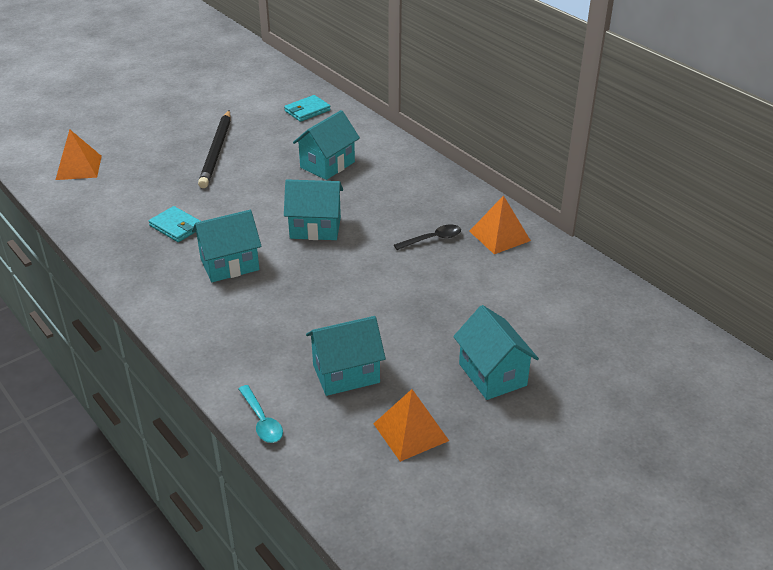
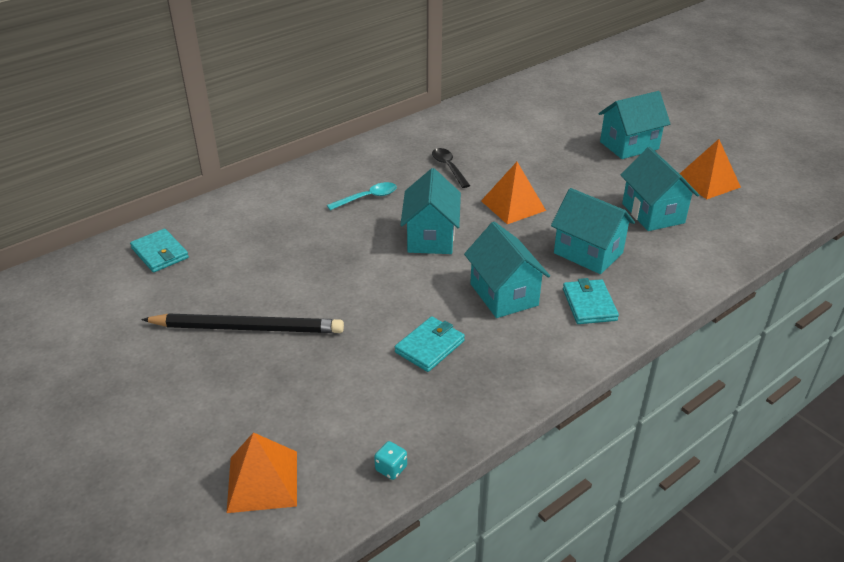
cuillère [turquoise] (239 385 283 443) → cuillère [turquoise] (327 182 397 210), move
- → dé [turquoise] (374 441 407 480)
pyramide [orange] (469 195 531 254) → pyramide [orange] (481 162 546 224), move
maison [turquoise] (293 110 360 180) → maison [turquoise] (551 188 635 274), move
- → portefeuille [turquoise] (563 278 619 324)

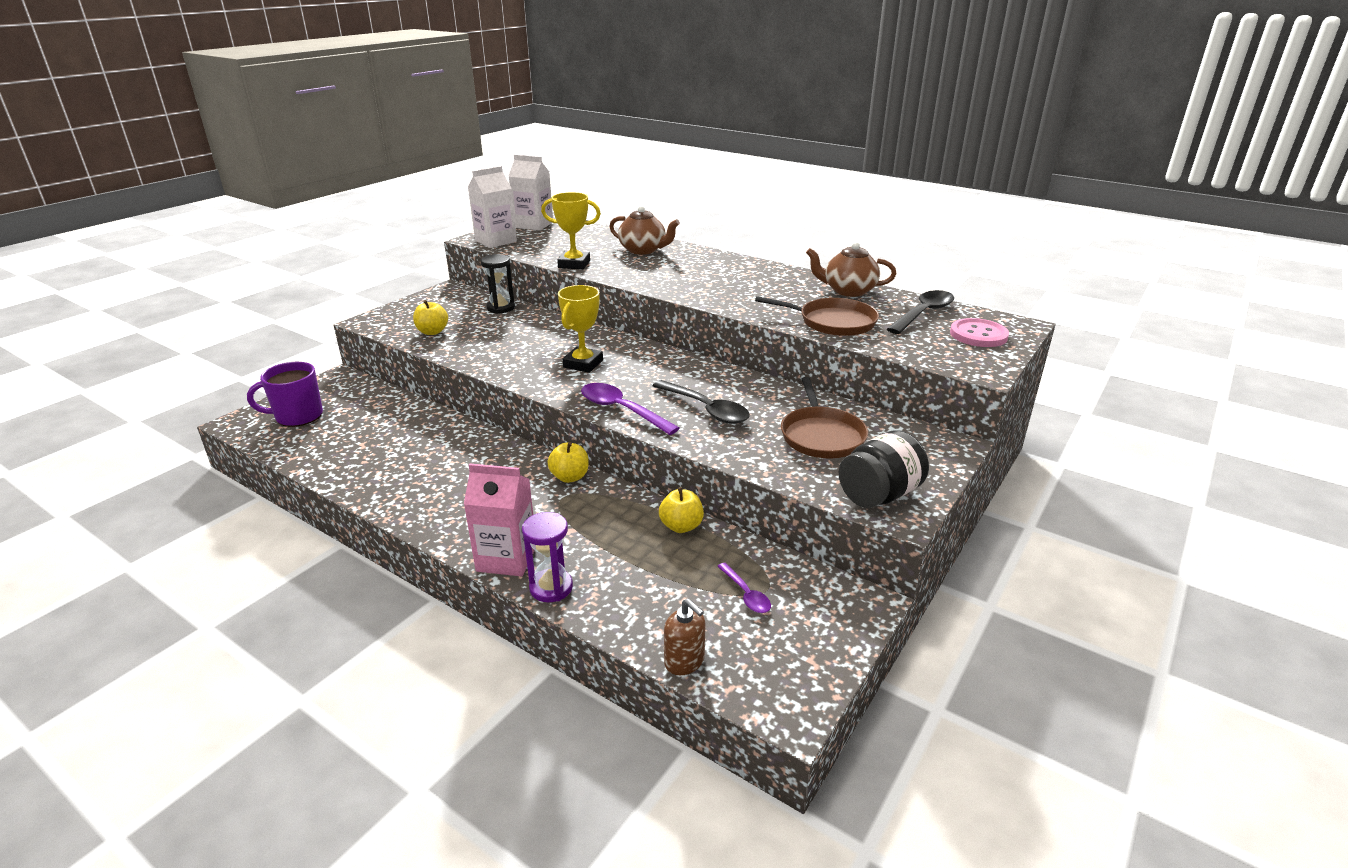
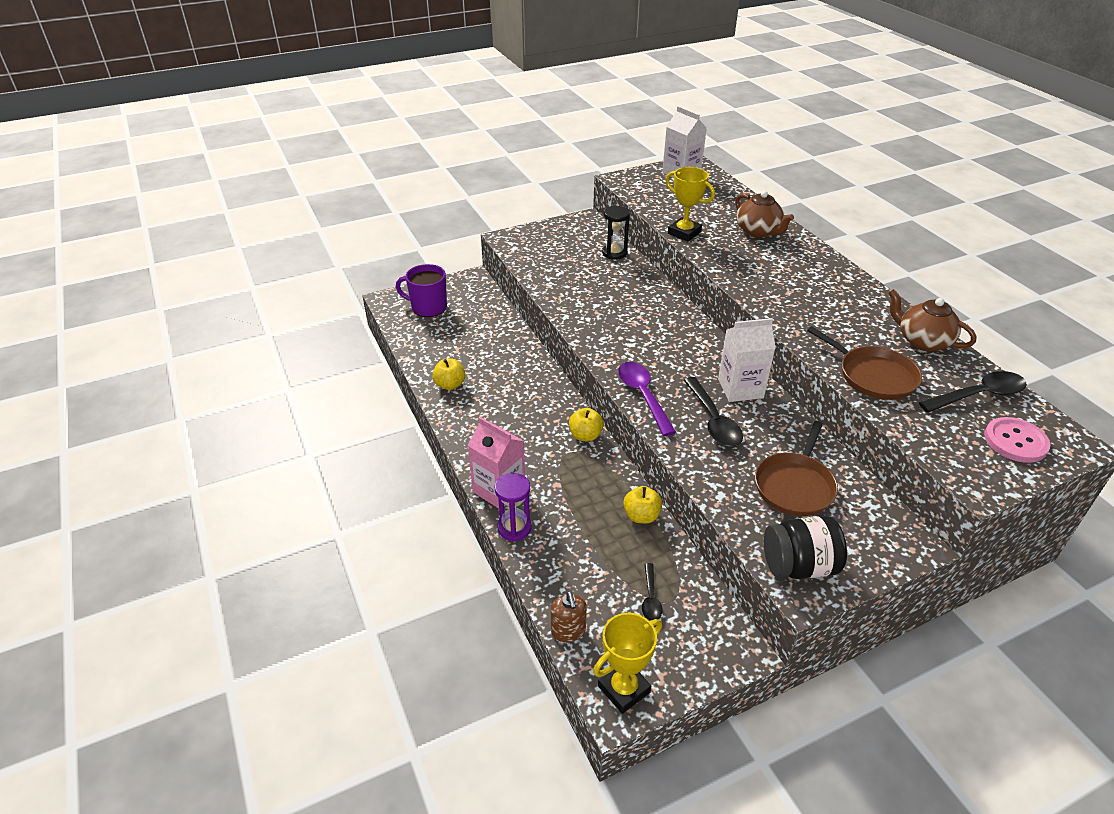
pomme [jaune] (413 300 448 335) → pomme [jaune] (433 358 465 390), move
trophée [jaune] (558 285 603 373) → trophée [jaune] (593 613 662 714), move
cuillère [violet] (717 563 771 613) → cuillère [noir] (642 563 663 621)
brique de lait [blanc] (468 166 517 248) → brique de lait [blanc] (718 318 776 402), move

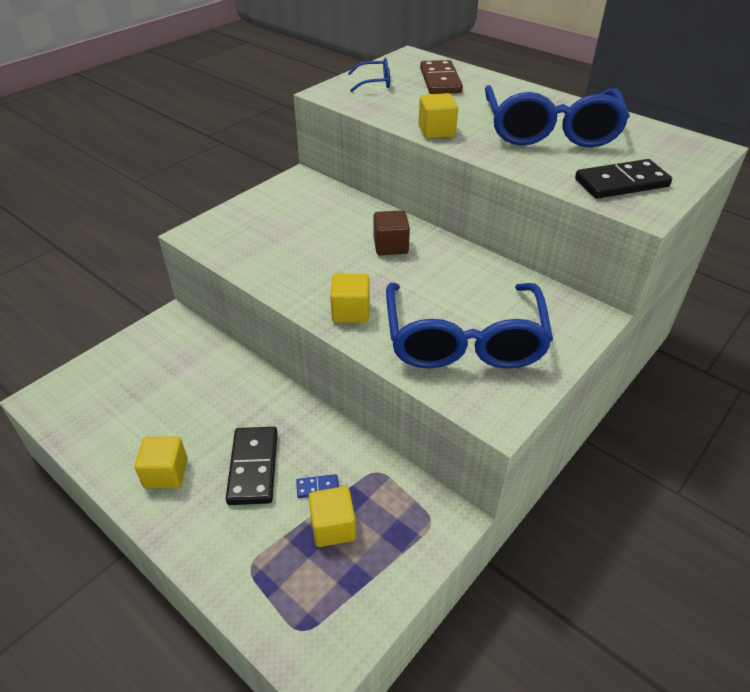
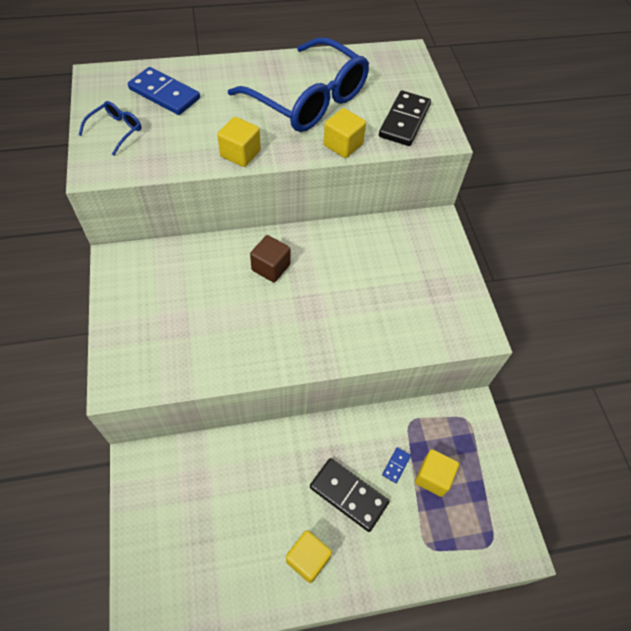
domino [marron] (420 60 463 94) → domino [bleu] (128 67 200 115)
cube [jaune] (330 273 370 323) → cube [jaune] (323 108 366 158), move
lunettes [bleu] (386 283 553 369) → -

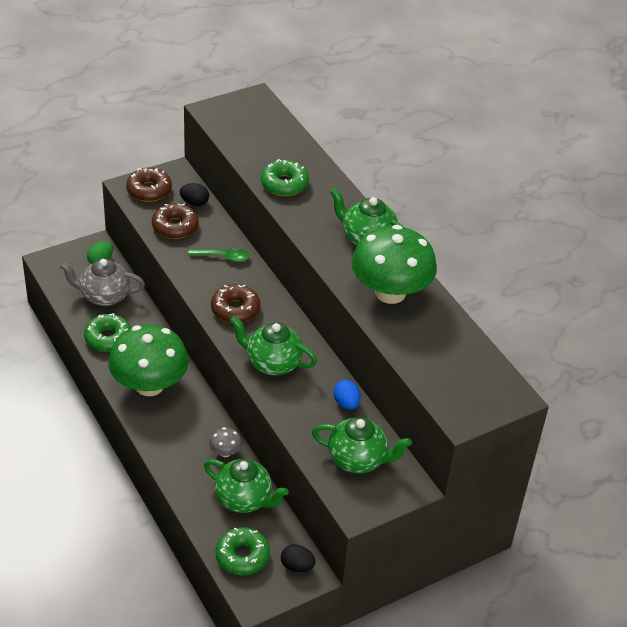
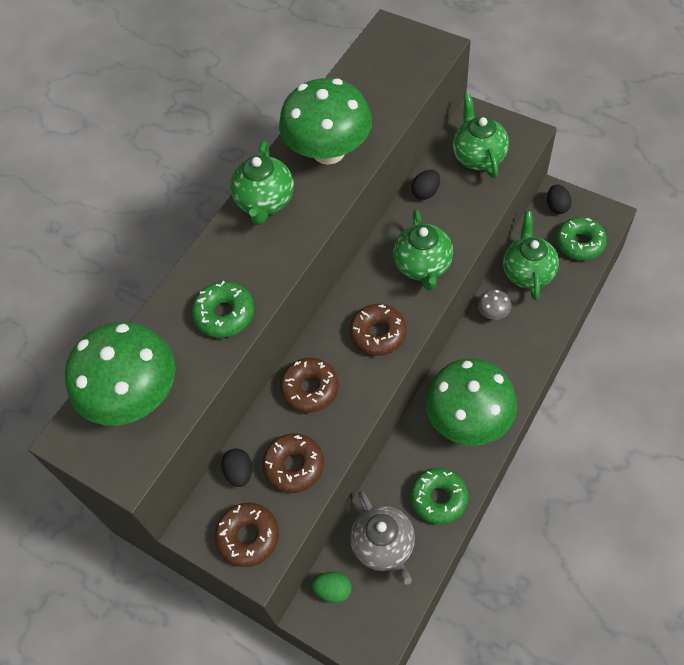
- → champignon [vert] (65 322 176 425)
cuillère [vert] (188 248 250 262) → beignet [marron] (280 358 339 413)
œuf [bleu] (333 380 360 410) → œuf [noir] (411 170 440 200)

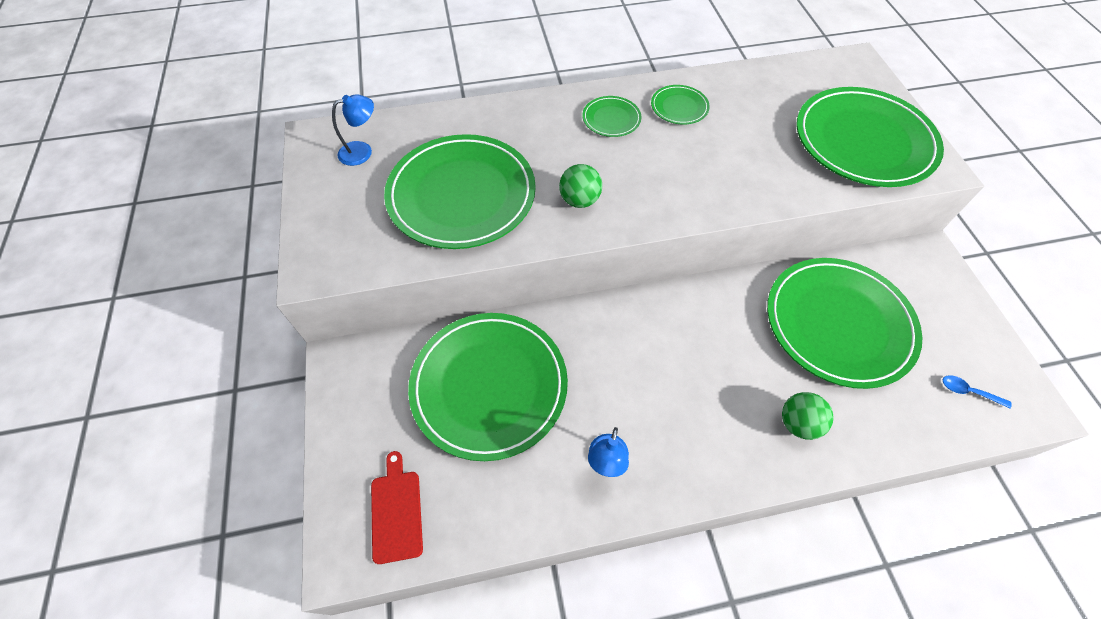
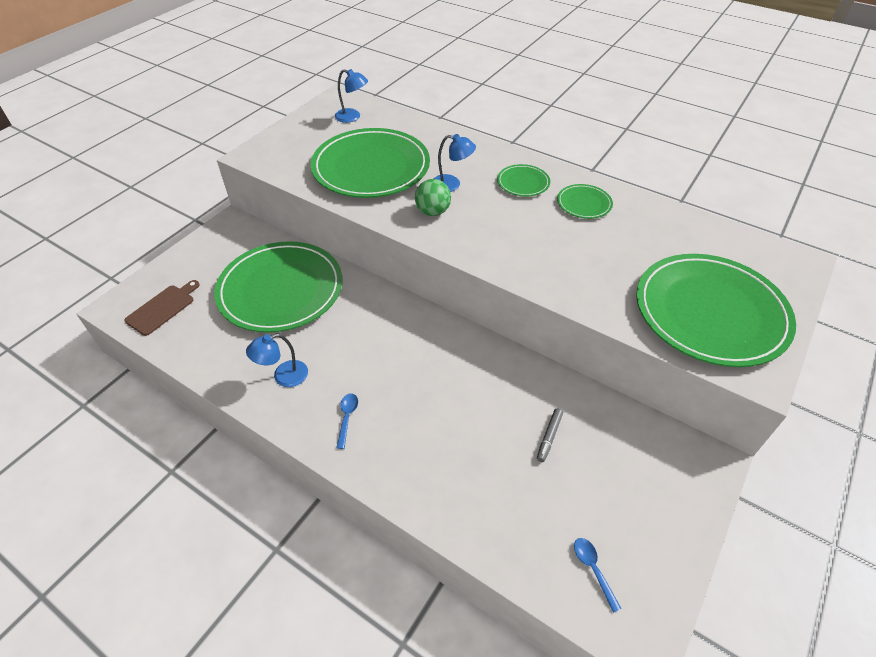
planche à découper [rouge] (371 451 423 564) → planche à découper [marron] (125 280 200 336)
- → cuillère [bleu] (336 393 358 449)
- → lampe [bleu] (434 134 476 192)
assiette [vert] (767 258 922 389) → feutre [gris] (537 409 563 462)
balle [vert] (782 392 834 440) → -

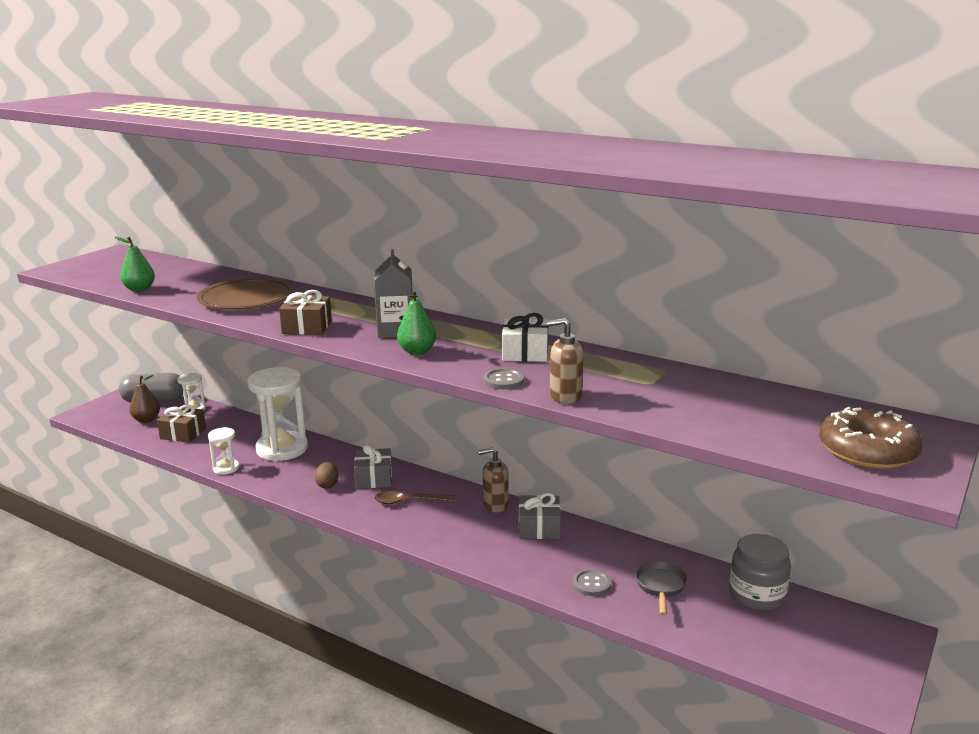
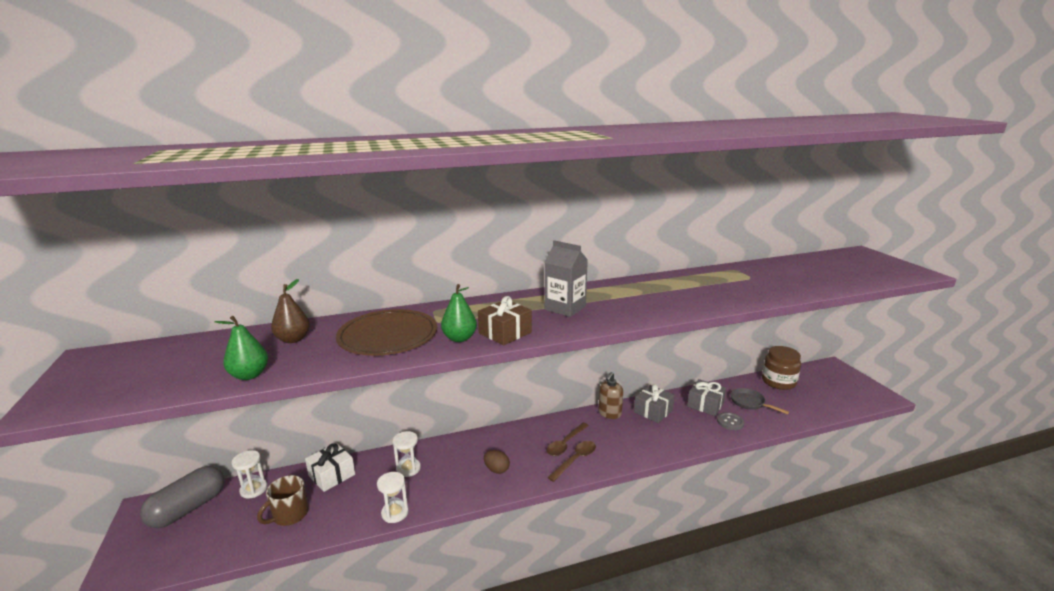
cadeau [marron] (157 405 206 443) → tasse [marron] (257 475 308 526)
poire [marron] (129 375 160 423) → poire [marron] (271 279 310 343), move
cadeau [blanc] (502 313 548 362) → cadeau [blanc] (305 443 355 492), move
sablier [blanc] (247 367 308 461) → sablier [blanc] (392 431 421 477), x0.48
poire [vert] (397 290 436 355) → poire [vert] (441 284 477 342), move
- → cuillère [marron] (547 441 596 482)
cadeau [gris] (354 445 392 489) → cadeau [gris] (687 379 726 416), move
bocal [gris] (729 534 791 611) → bocal [marron] (762 346 801 390)
bouton [gris] (484 368 524 389) → -
distributeur de savon [marron] (546 318 584 404) → -
beignet [marron] (819 407 922 469) → -

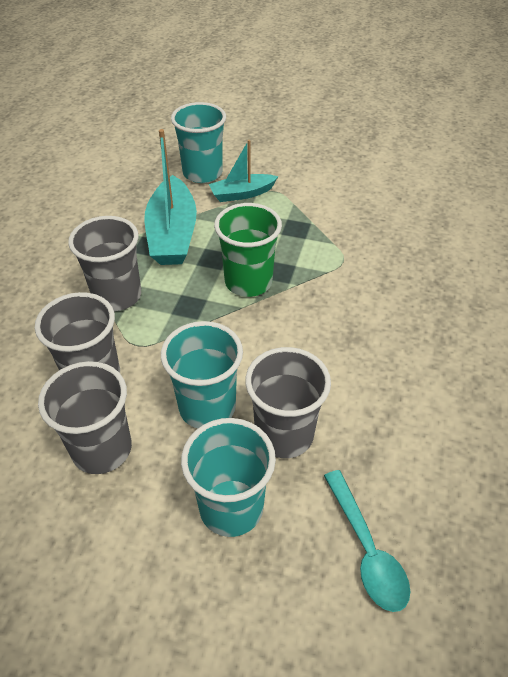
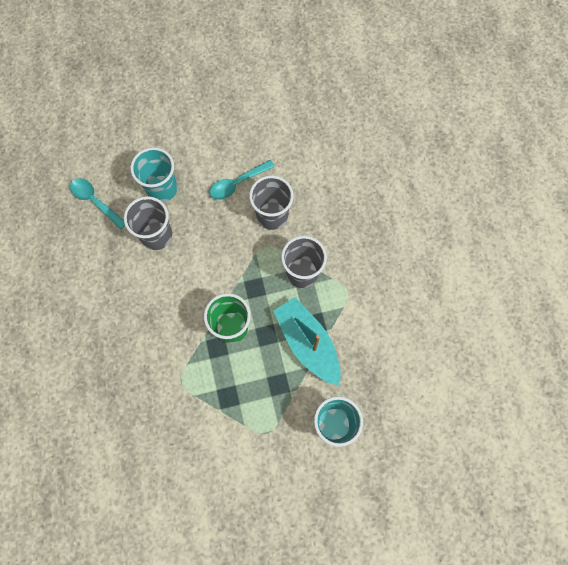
gobelet [gris] (38 361 132 474) → cuillère [turquoise] (210 160 275 200)
gobelet [turquoise] (161 321 243 428) → -
bateau [turquoise] (209 140 278 202) → -

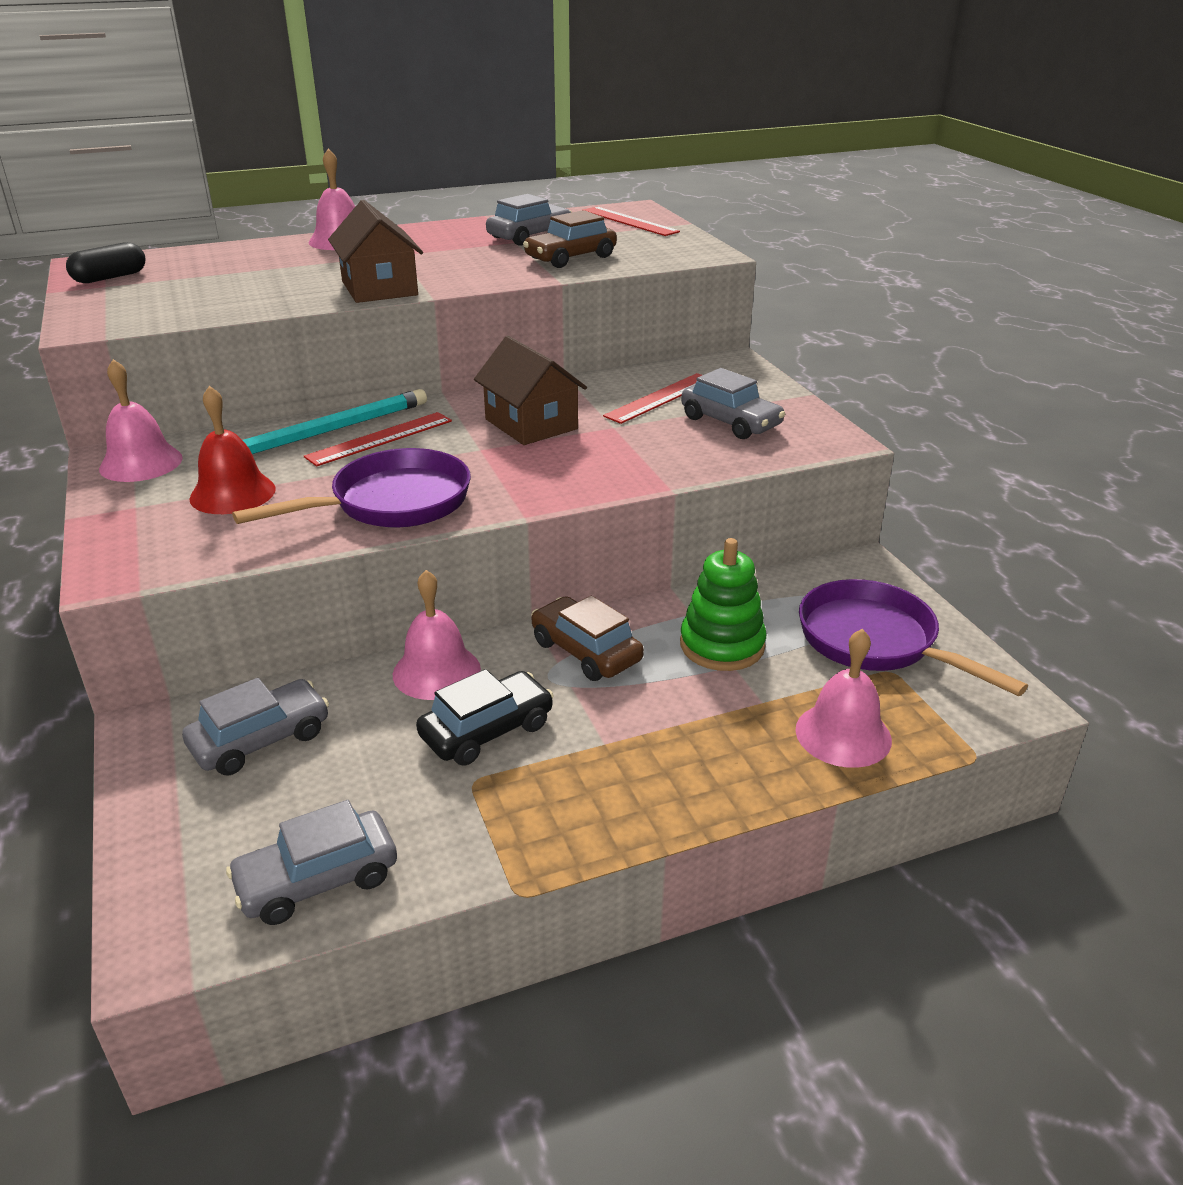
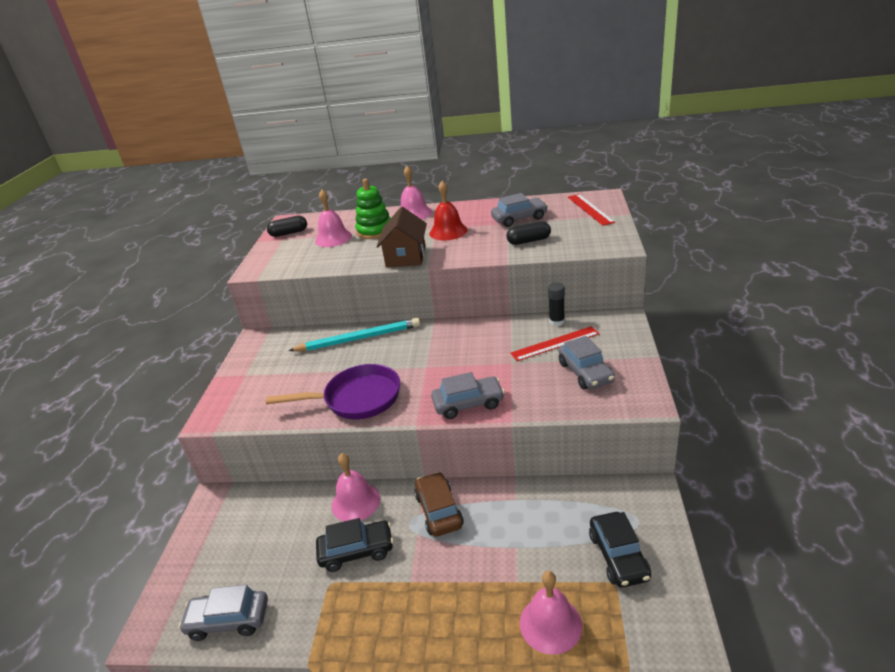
cloche [rose] (99 359 183 482) → cloche [rose] (315 189 352 247), move
jouet à empiler [vert] (680 538 766 671) → jouet à empiler [vert] (355 179 391 239), move
cloche [rouge] (189 386 276 514) → cloche [rouge] (429 181 468 240), move
voiture [gris] (182 678 329 776) → voiture [gris] (431 372 505 419), move
voiture [marron] (523 210 617 268) → gélule [noir] (506 221 551 245)
- → bâton de colle [noir] (548 283 565 326)
poêle [violet] (799 579 1028 696) → voiture [noir] (589 512 651 587)
règle [rouge] (304 412 452 467) → -
maison [marron] (474 336 587 445) → -

